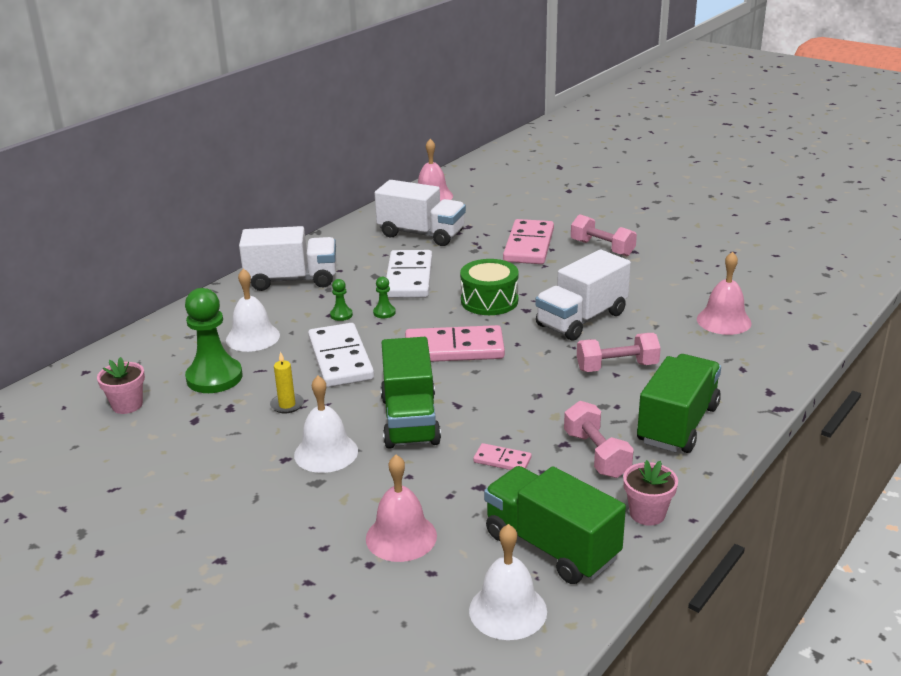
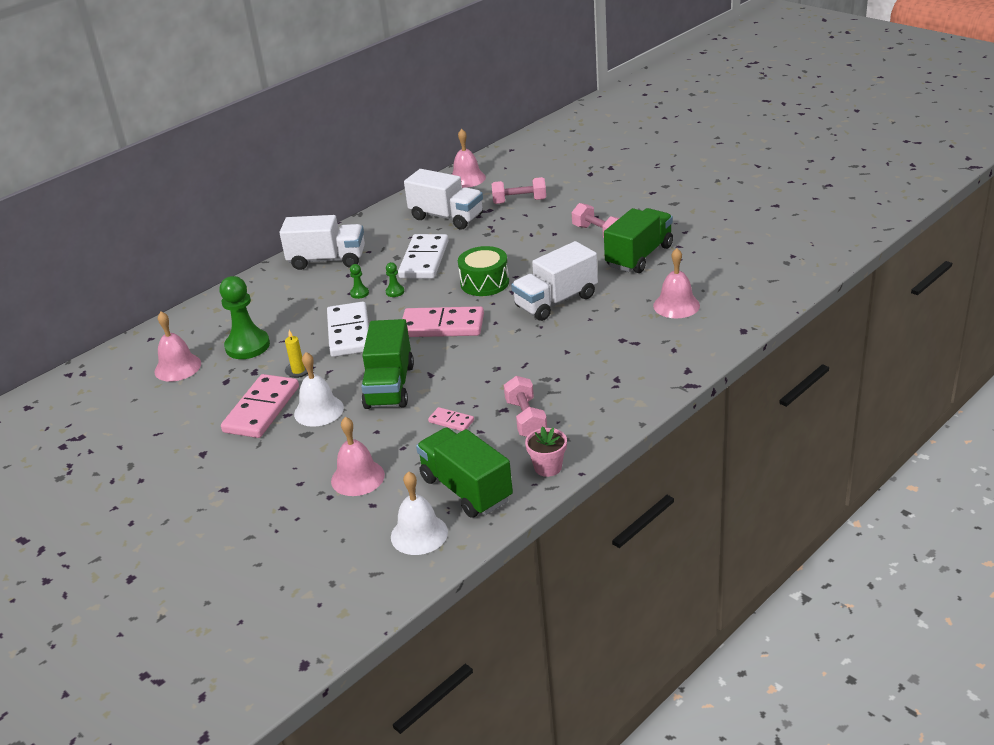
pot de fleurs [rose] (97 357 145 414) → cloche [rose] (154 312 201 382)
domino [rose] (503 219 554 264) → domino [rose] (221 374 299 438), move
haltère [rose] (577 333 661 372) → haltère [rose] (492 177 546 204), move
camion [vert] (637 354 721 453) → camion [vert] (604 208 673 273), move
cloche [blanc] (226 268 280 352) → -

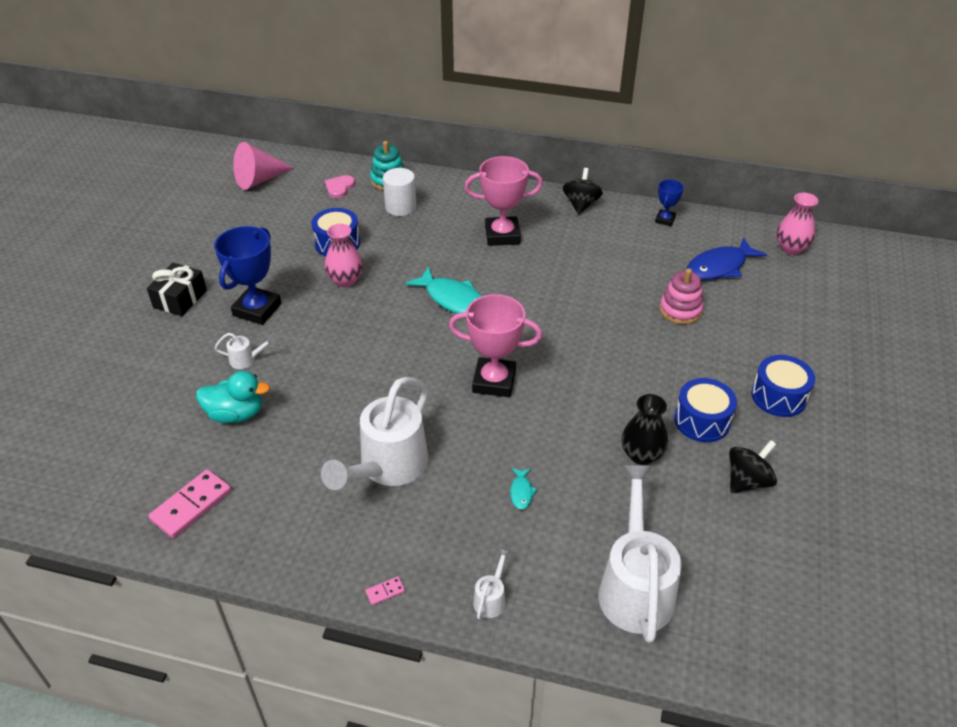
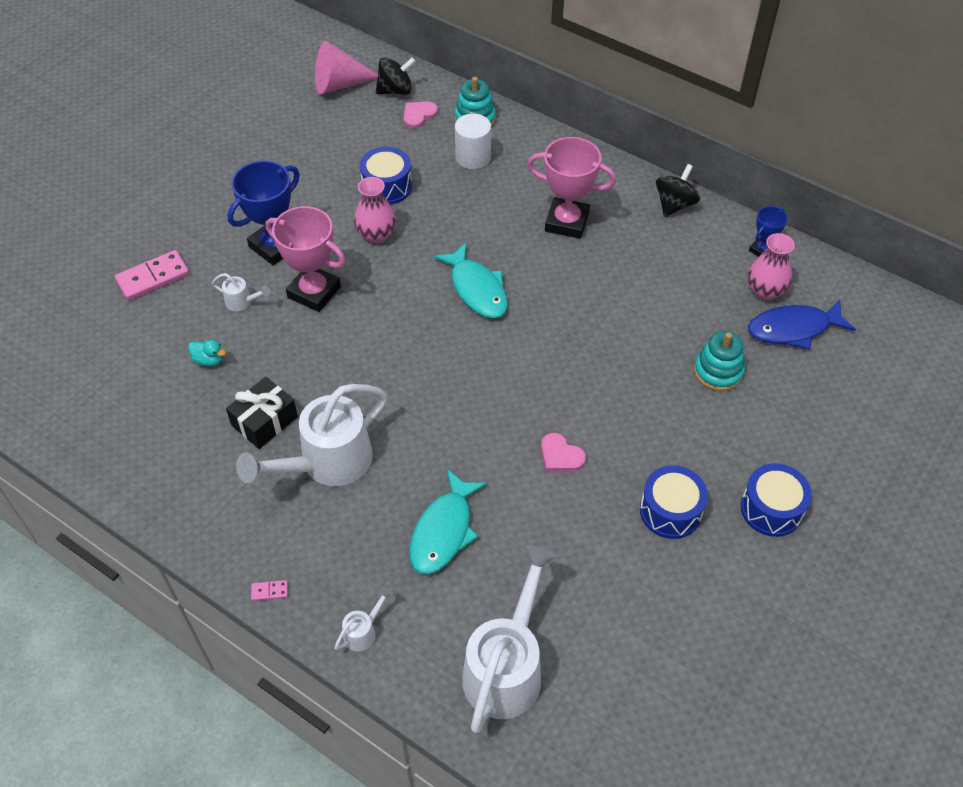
domino [rose] (148 469 231 538) → domino [rose] (115 250 190 300), move
canard [turquoise] (196 371 270 423) → canard [turquoise] (188 340 226 367), x0.56
cadeau [noir] (147 263 207 316) → cadeau [noir] (226 377 298 449), move
trophée [rose] (449 294 542 397) → trophée [rose] (266 206 346 312), move
toupie [noir] (729 440 777 493) → toupie [noir] (376 57 416 95), move
poisson [turquoise] (510 468 537 510) → poisson [turquoise] (409 469 487 574), x2.18
- → cœur [rose] (541 433 586 471)
jouet à empiler [rose] (659 268 704 324) → jouet à empiler [turquoise] (694 331 745 391)
vase [rose] (777 193 818 255) → vase [rose] (748 233 795 300), move
vase [noir] (621 394 668 465) → -

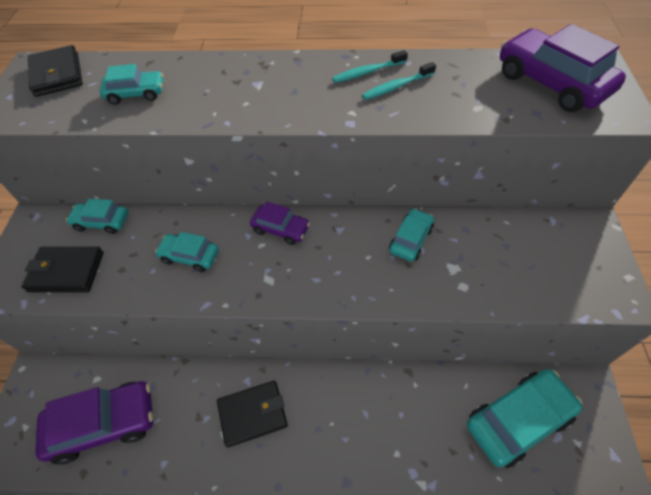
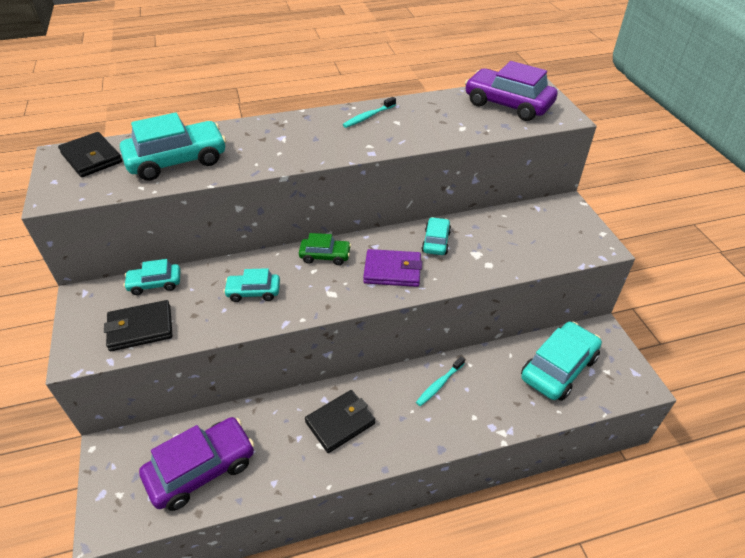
voiture [turquoise] (99 64 163 105) → voiture [turquoise] (120 112 226 181), x1.84
voiture [violet] (250 201 310 245) → voiture [vert] (299 233 351 265)
- → portefeuille [violet] (363 249 422 287)
brosse à dents [turquoise] (362 62 436 100) → brosse à dents [turquoise] (416 356 465 406), move

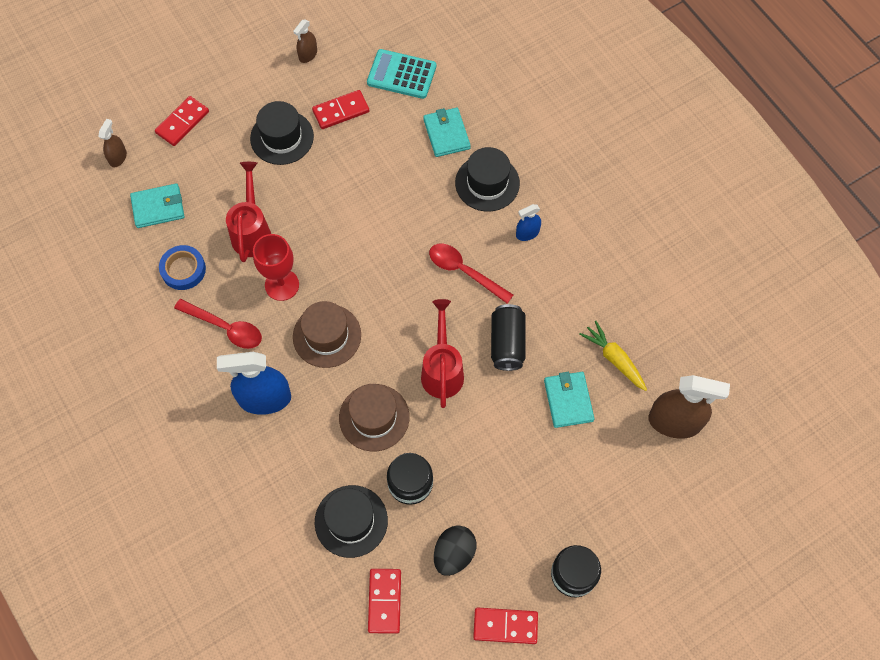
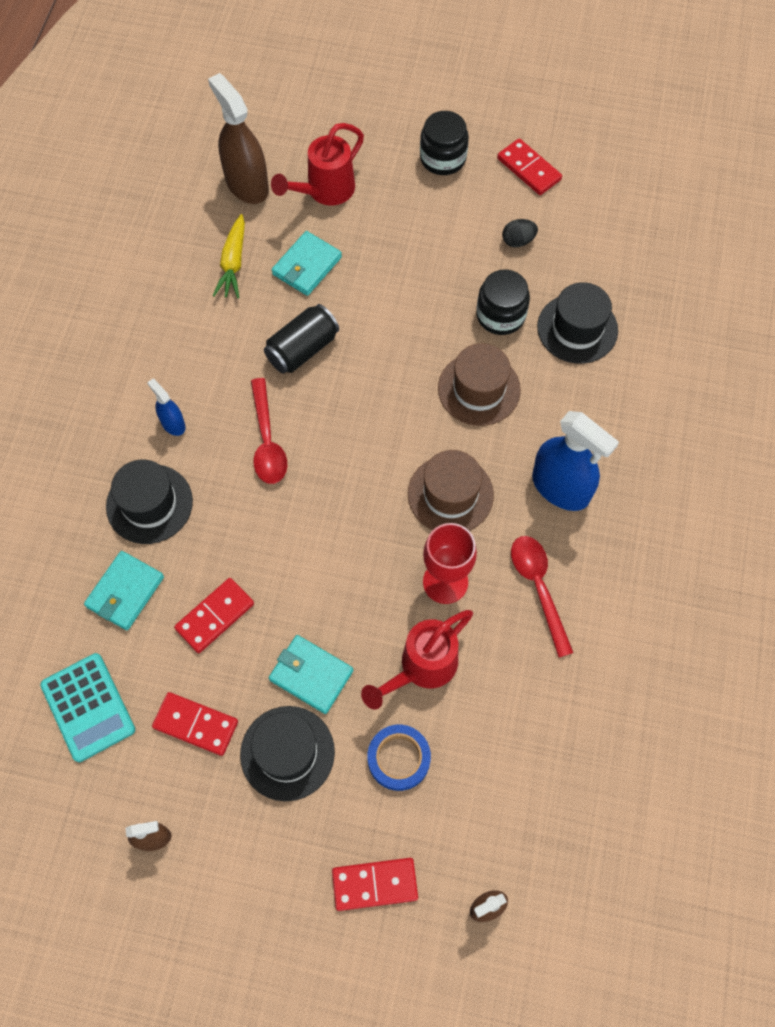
vaporisateur [bleu] (516 204 541 241) → vaporisateur [bleu] (147 379 186 436), 150 degrees counterclockwise
domino [rouge] (368 569 401 634) → domino [rouge] (174 578 254 653), move
portefeuille [turquoise] (130 183 185 228) → portefeuille [turquoise] (269 635 353 714), move
arrosoir [rouge] (421 299 464 408) → arrosoir [rouge] (271 123 364 206), move
ruban adhésif [bleu] (159 245 206 290) → ruban adhésif [bleu] (367 725 431 791), move
œuf [noir] (434 525 477 576) → œuf [noir] (502 219 538 247), x0.65

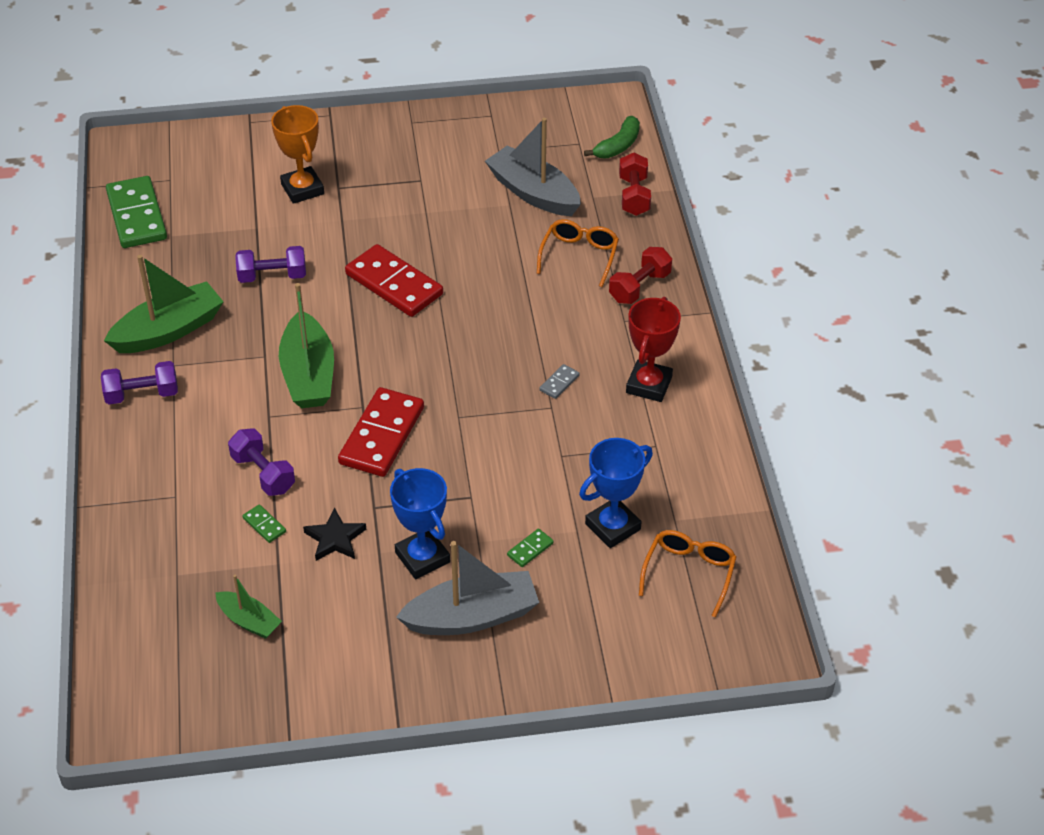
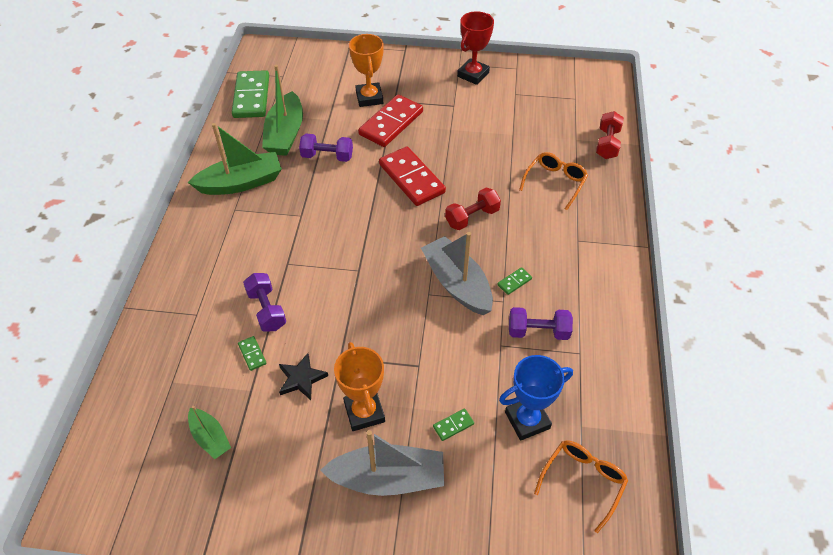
bateau [vert] (279 283 334 408) → bateau [vert] (262 65 303 156), move
trophée [bleu] (390 468 450 579) → trophée [orange] (334 342 385 431)
domino [rouge] (338 387 424 477) → domino [rouge] (358 95 423 147), move
bateau [gris] (485 118 581 216) → bateau [gris] (421 232 493 315), move
haltère [rouge] (609 247 672 304) → haltère [rouge] (445 188 501 230), move
trophée [rouge] (626 297 681 402) → trophée [rouge] (457 11 494 85), move
domino [gris] (539 364 579 399) → domino [vert] (497 267 532 295)
haltère [violet] (101 361 178 404) → haltère [violet] (509 307 573 340), move
banane [vert] (584 116 640 158) → -

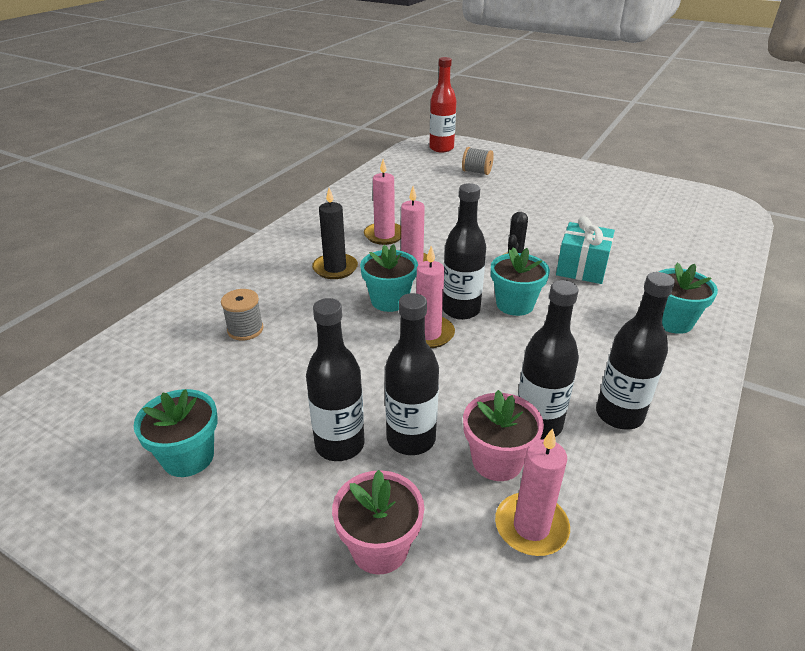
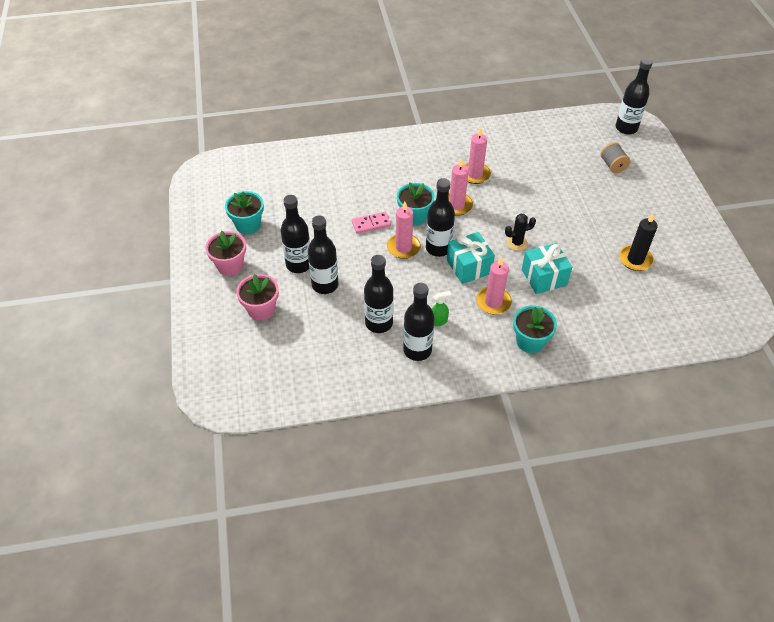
pot de fleurs [rose] (463 390 544 481) → pot de fleurs [rose] (205 231 246 276), move
- → domino [rose] (352 212 391 234)
- → vaporisateur [vert] (432 291 452 326)
pot de fleurs [turquoise] (491 247 550 316) → cadeau [turquoise] (447 232 495 284)
bougie [rose] (495 428 570 556) → bougie [rose] (476 257 512 315), move
bouteille [rouge] (429 57 456 152) → bouteille [noir] (616 58 653 135)
bougie [noir] (312 188 358 279) → bougie [noir] (619 214 658 271), move
bobine [gris] (221 289 264 340) → -

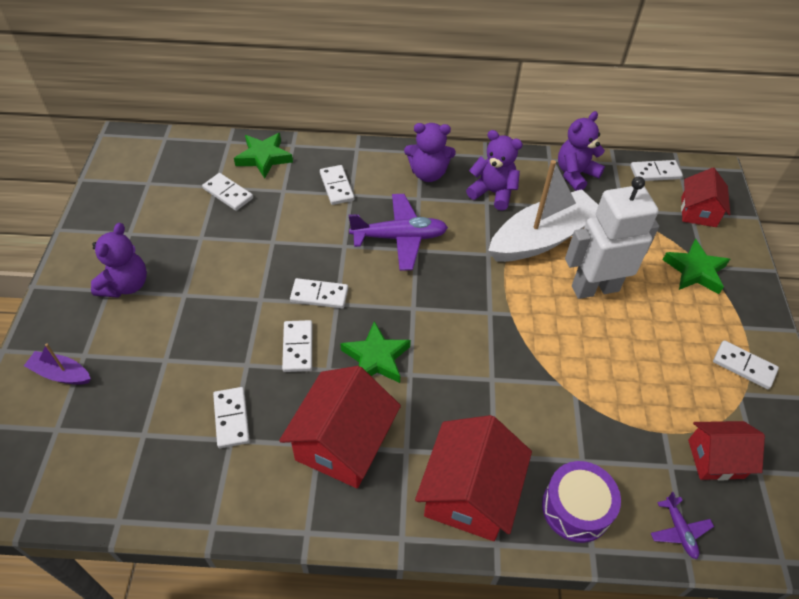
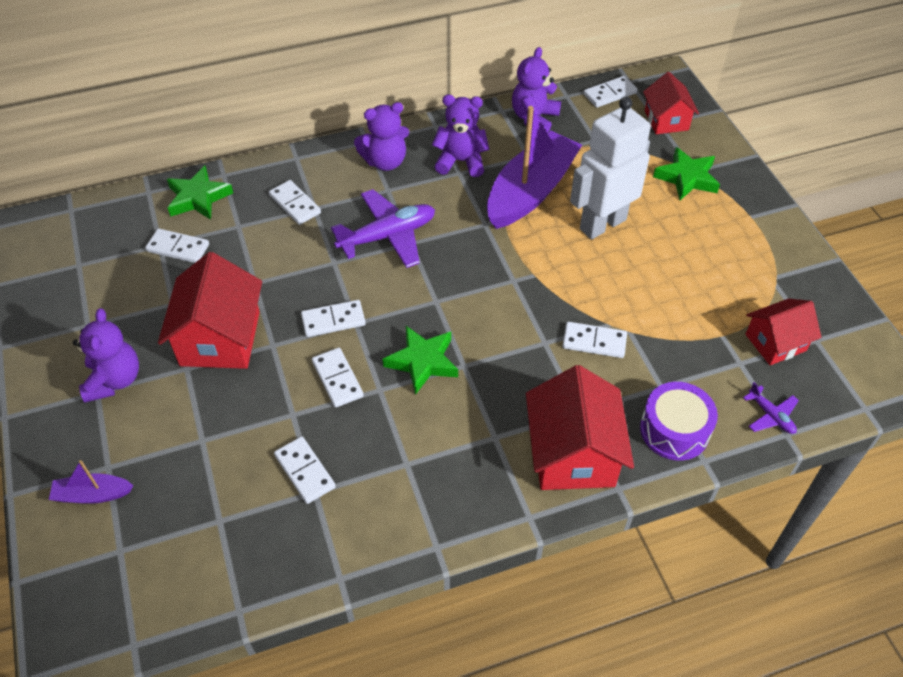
maison [rouge] (279 366 401 488) → maison [rouge] (158 252 262 369), move
bateau [blanc] (488 160 598 262) → bateau [violet] (487 106 582 229)
domino [blanc] (713 340 779 389) → domino [blanc] (562 322 627 358), move

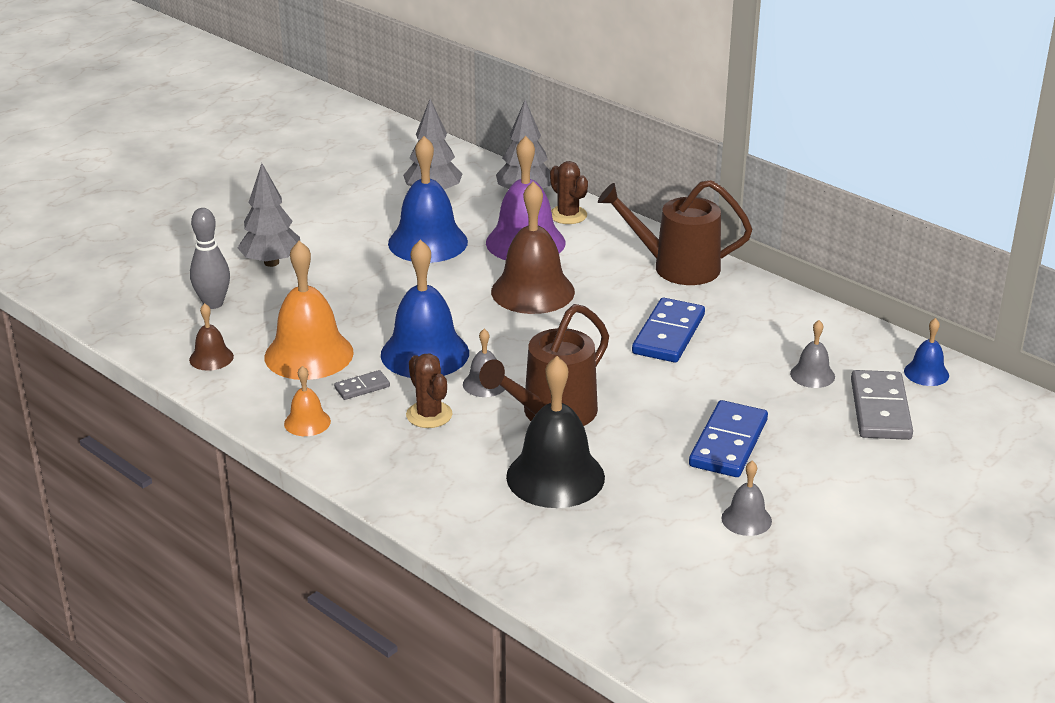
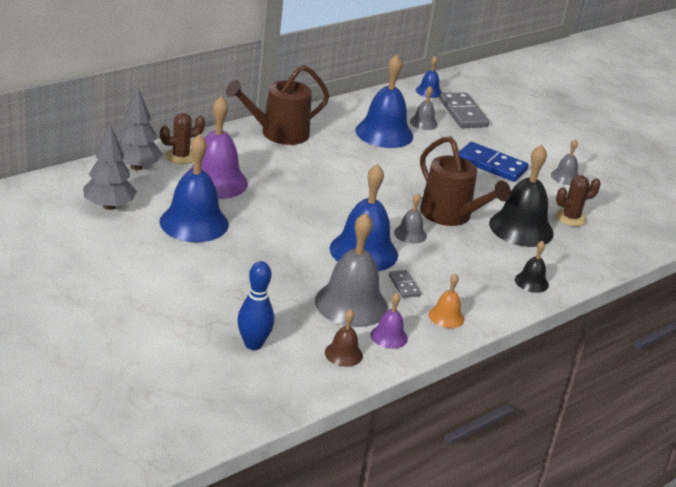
arrosoir [marron] (598 180 752 285) → arrosoir [marron] (226 65 329 145), 45 degrees clockwise
quille [gris] (190 208 230 309) → quille [bleu] (237 261 274 350)
cloche [orange] (265 241 354 380) → cloche [gris] (315 213 388 327)
- → cloche [bleu] (355 54 413 148)
- → cloche [violet] (371 293 408 349)
domino [gris] (851 370 913 440) → domino [gris] (439 92 489 128), 60 degrees clockwise
- → cloche [noir] (515 240 549 293)
cactus [marron] (406 354 452 428) → cactus [marron] (556 175 601 226), move
arbre [gris] (238 163 300 267) → -
cloche [marron] (491 182 575 314) → -
domino [bleu] (632 298 705 363) → -

